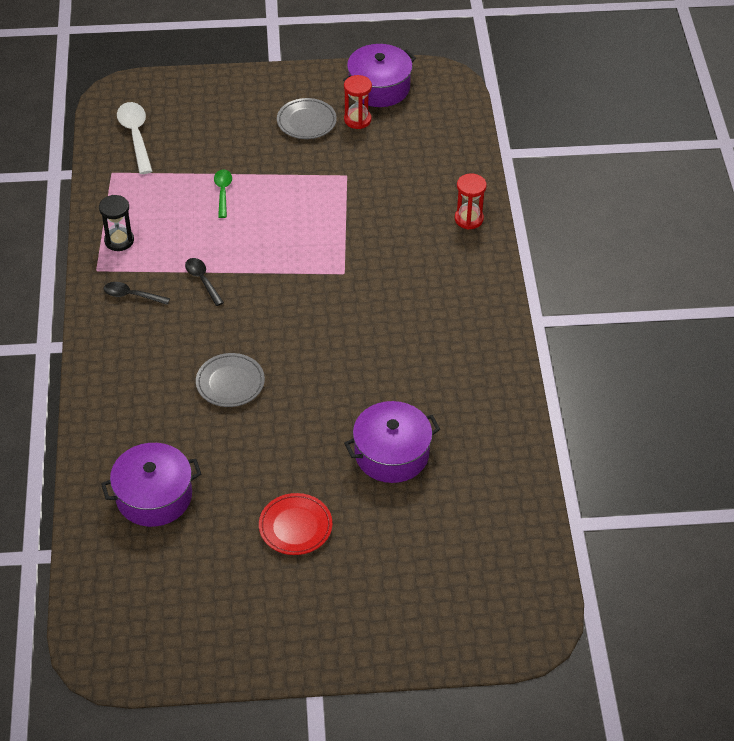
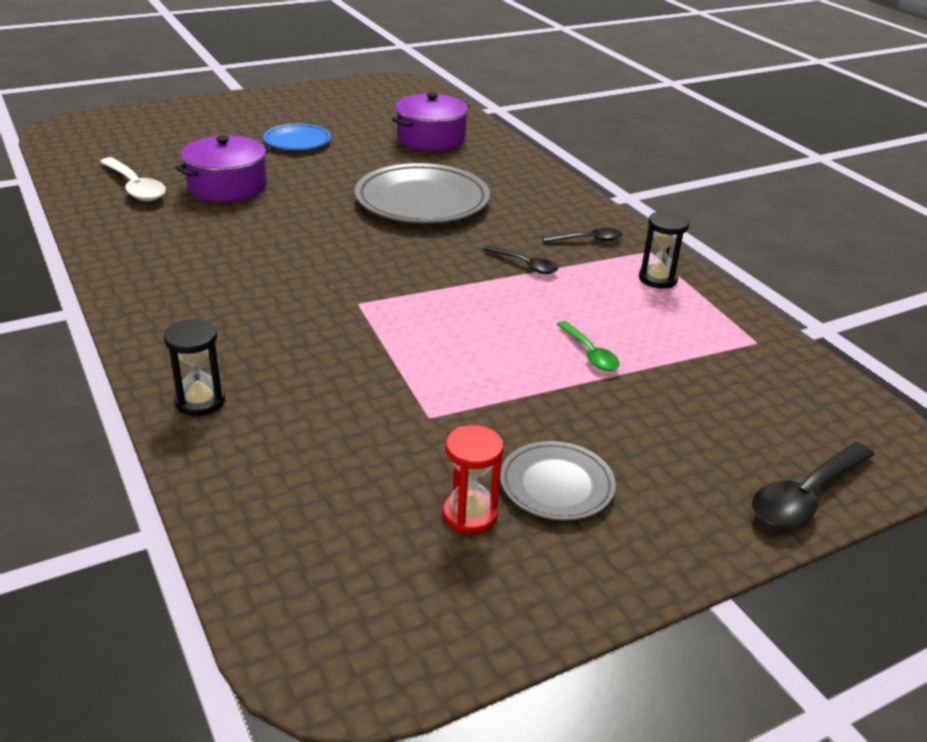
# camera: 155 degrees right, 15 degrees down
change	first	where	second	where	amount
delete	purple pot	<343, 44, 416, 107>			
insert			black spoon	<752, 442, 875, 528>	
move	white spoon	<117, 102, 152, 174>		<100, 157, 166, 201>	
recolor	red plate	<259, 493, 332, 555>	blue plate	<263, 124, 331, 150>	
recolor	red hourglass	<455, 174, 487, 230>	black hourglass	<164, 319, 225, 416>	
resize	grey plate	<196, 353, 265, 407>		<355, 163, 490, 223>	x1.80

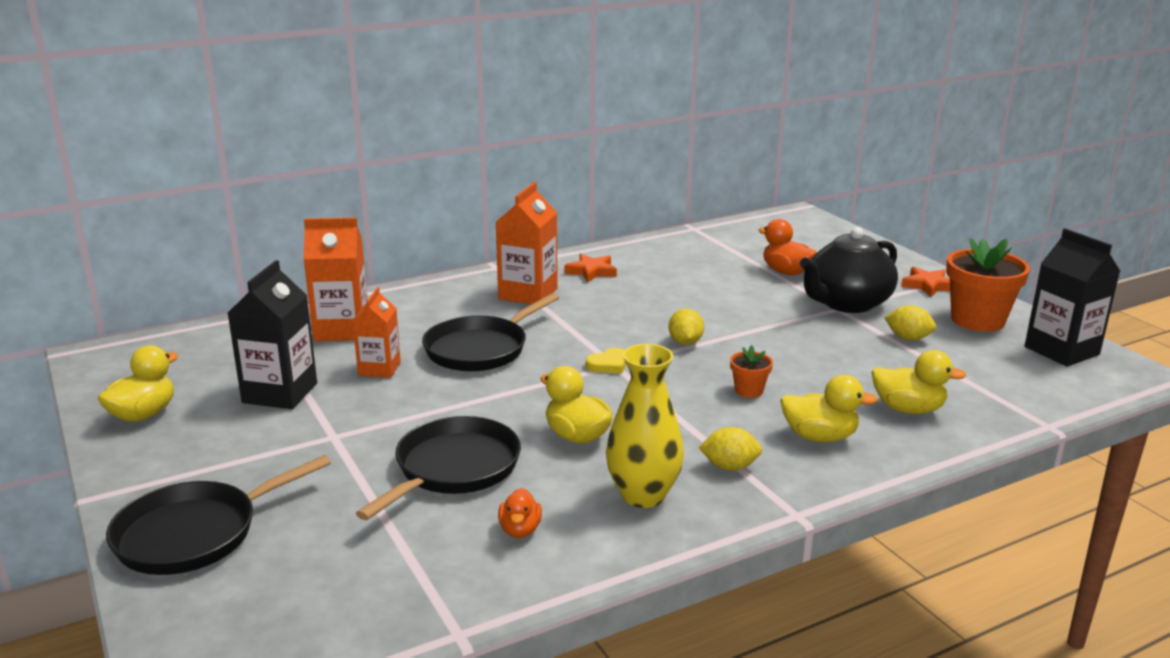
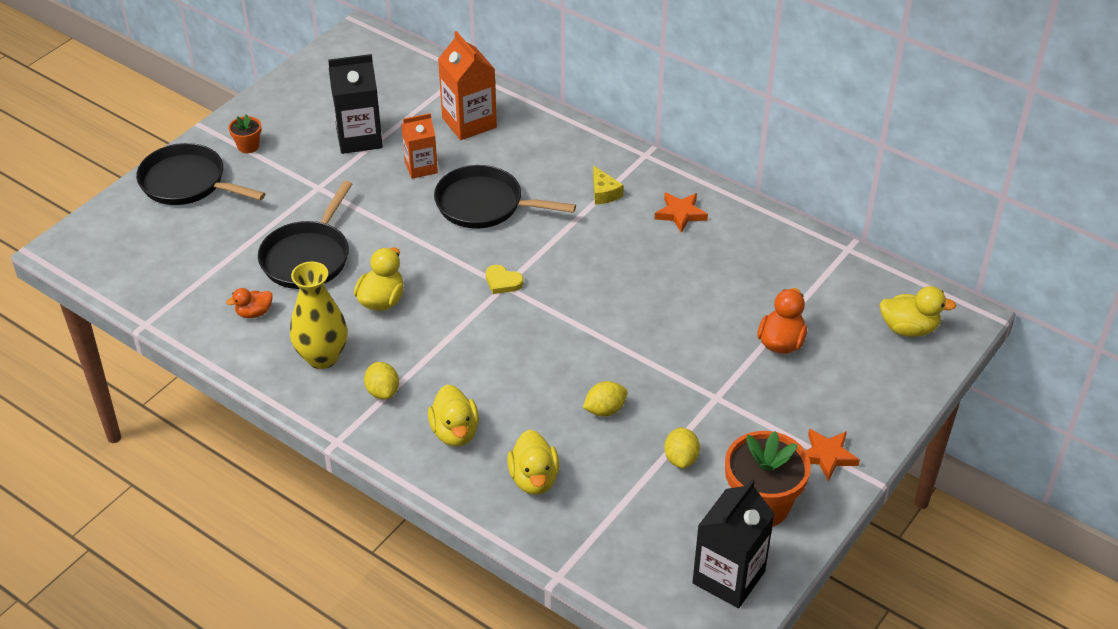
# camera: 65 degrees right, 20 degrees up
change	first	where	second	where	amount
delete	black teapot	<800, 227, 898, 313>			
move	yellow duck	<98, 345, 178, 422>		<880, 286, 957, 337>	
move	yellow lemon	<669, 308, 704, 345>		<583, 381, 628, 416>	
move	orange flower pot	<730, 345, 773, 398>		<229, 114, 261, 153>	
replace	orange carton	<496, 182, 558, 304>	yellow cheese	<593, 165, 624, 205>	
rotate	black pan	<356, 416, 521, 520>		<258, 181, 352, 289>	105 degrees clockwise

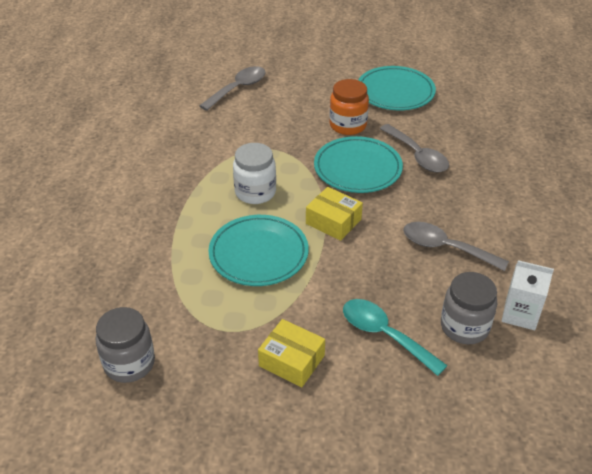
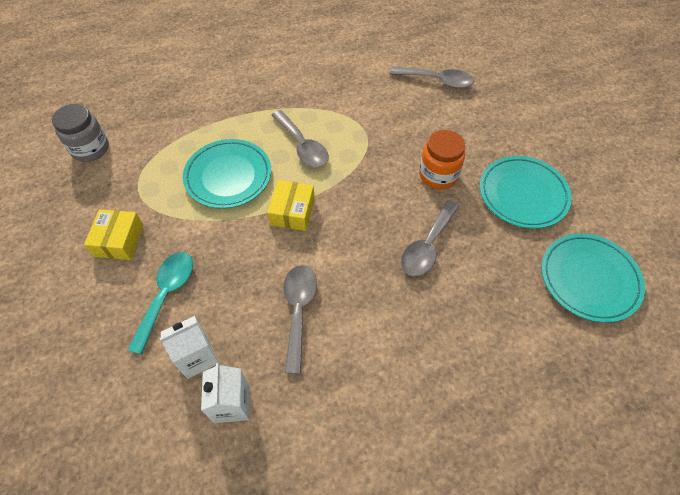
# camera: 65 degrees right, 15 degrees up
change	first	where	second	where	amount
move	turquoise plate	<314, 136, 403, 193>		<541, 233, 645, 323>	
replace	white jar	<233, 143, 276, 204>	grey spoon	<272, 110, 329, 167>	
replace	grey jar	<441, 272, 497, 344>	white carton	<160, 316, 219, 379>	

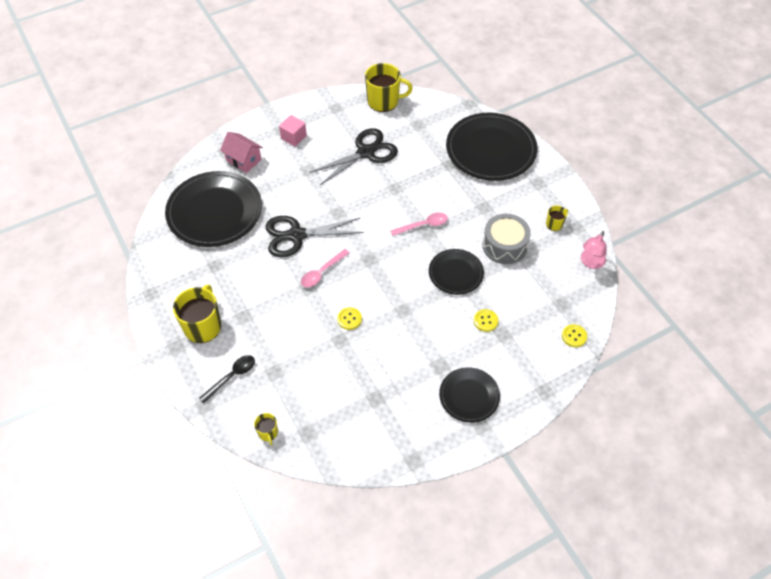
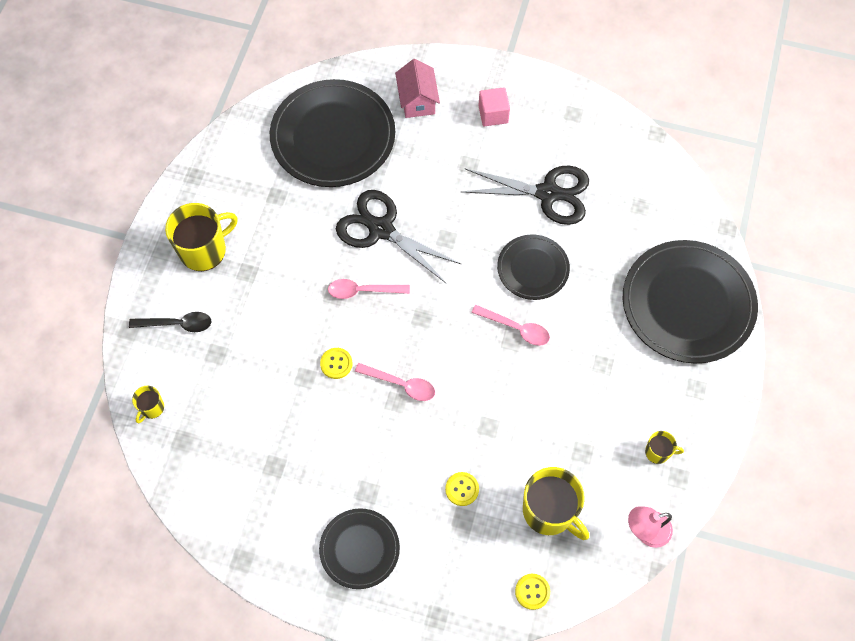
# camera: 45 degrees right, 10 degrees up
change	first	where	second	where	amount
delete	grey drum	<482, 214, 531, 264>			
insert			pink spoon	<355, 363, 435, 401>	
move	yellow mug	<365, 63, 413, 112>		<523, 467, 589, 540>	
move	black plate	<429, 249, 484, 295>		<497, 234, 570, 300>	

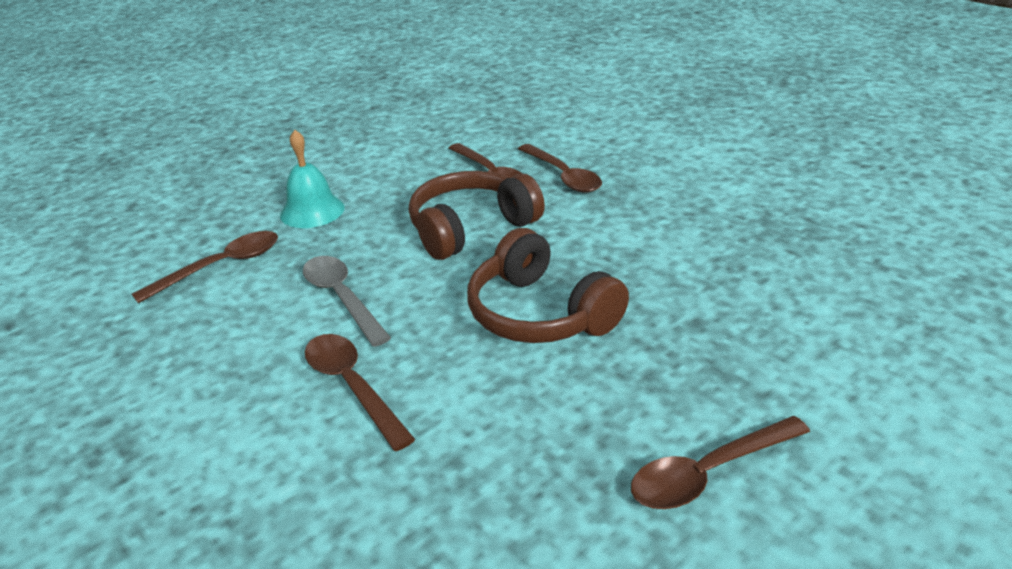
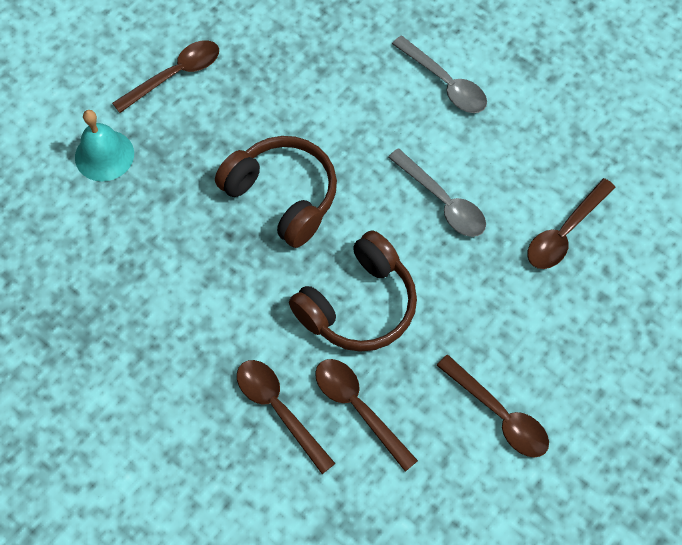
# camera: 170 degrees right, 30 degrees up
change	first	where	second	where	amount
insert			grey spoon	<392, 36, 487, 113>	
move	turquoise bell	<280, 130, 344, 228>		<75, 110, 134, 182>	
move	brown spoon	<305, 334, 415, 451>		<436, 355, 549, 457>	

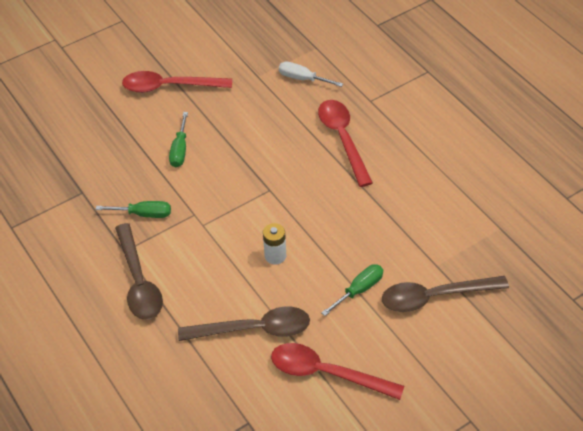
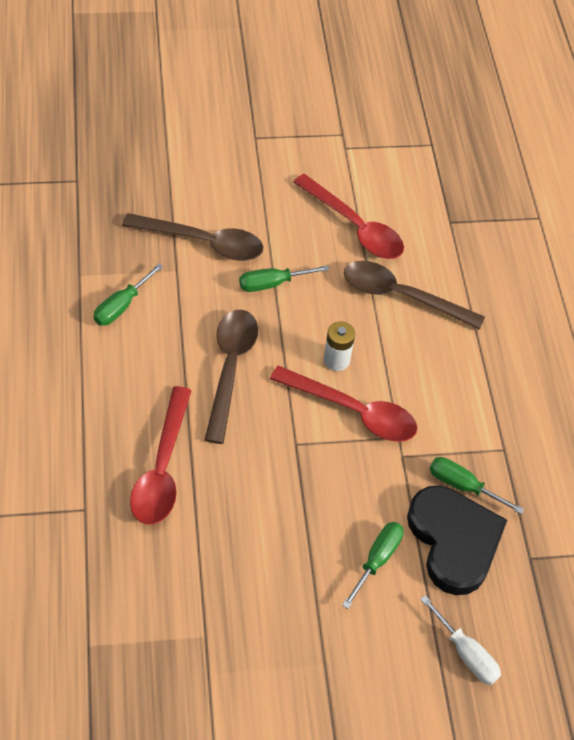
# camera: 160 degrees left, 5 degrees up
change	first	where	second	where	amount
insert			green screwdriver	<93, 263, 163, 326>	
insert			black heart	<407, 486, 507, 595>	
move	brown spoon	<115, 223, 163, 320>		<205, 310, 258, 444>	
move	red spoon	<122, 71, 232, 93>		<270, 365, 417, 442>	
move	white screwdriver	<279, 61, 343, 87>		<420, 595, 501, 685>	

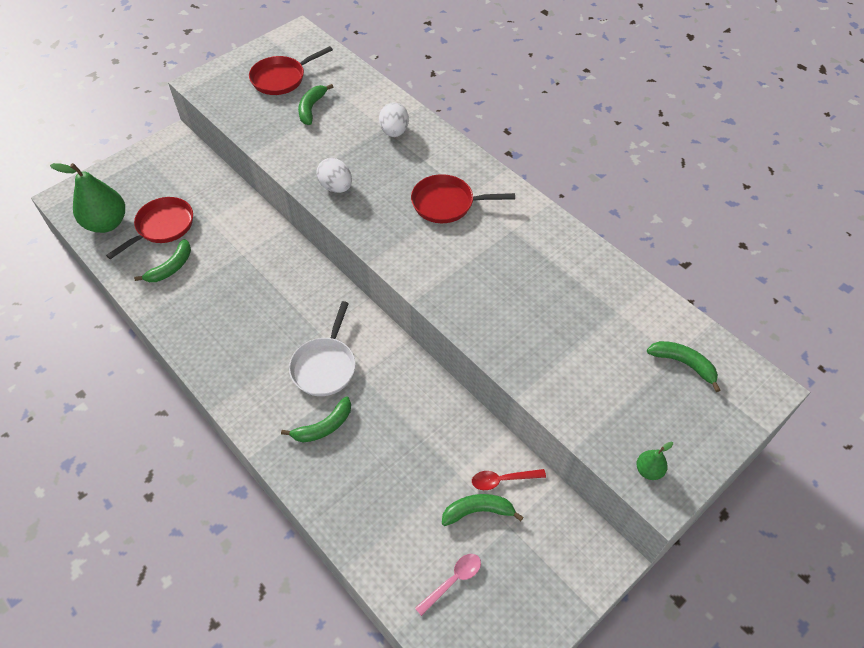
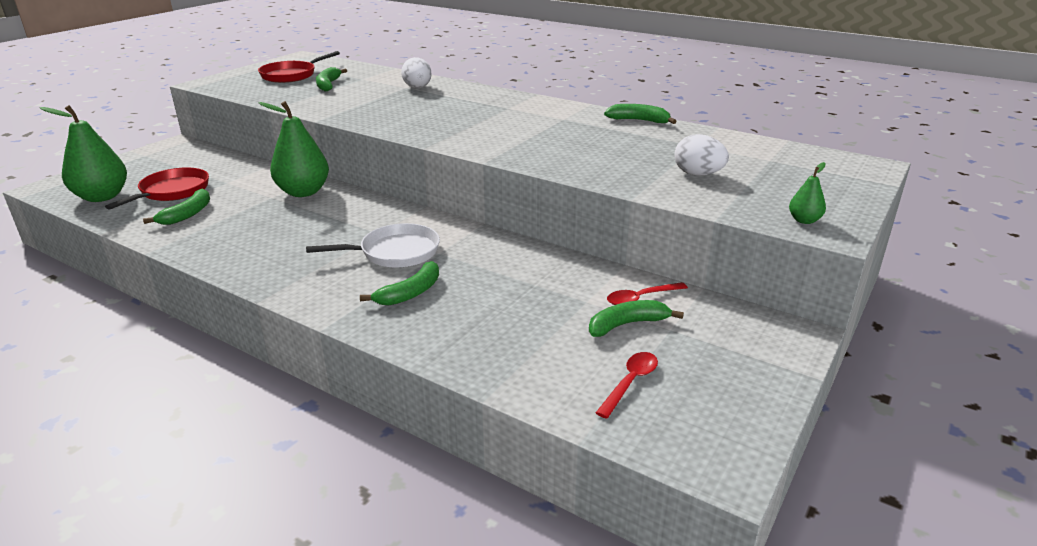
# camera: 15 degrees left, 25 degrees down
change	first	where	second	where	amount
delete	red pan	<411, 174, 515, 223>			
insert			green pear	<258, 101, 329, 197>	
move	white egg	<316, 158, 352, 193>		<674, 134, 729, 176>	
move	green banana	<647, 341, 720, 392>		<604, 104, 677, 124>	
recolor	pink spoon	<415, 554, 481, 616>	red spoon	<596, 352, 658, 419>	
rotate	white pan	<289, 301, 356, 396>		<306, 223, 440, 268>	105 degrees counterclockwise

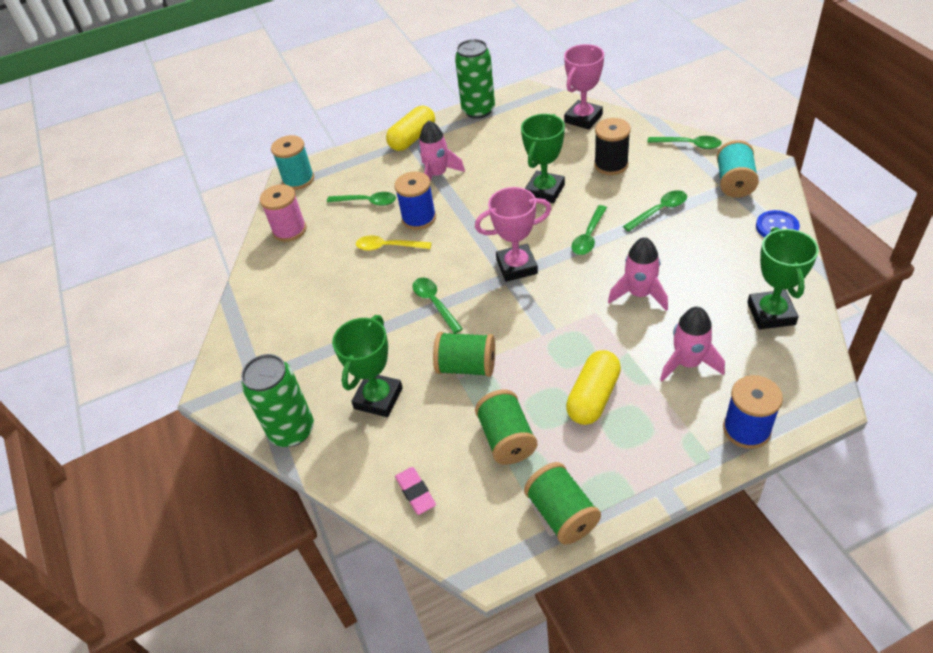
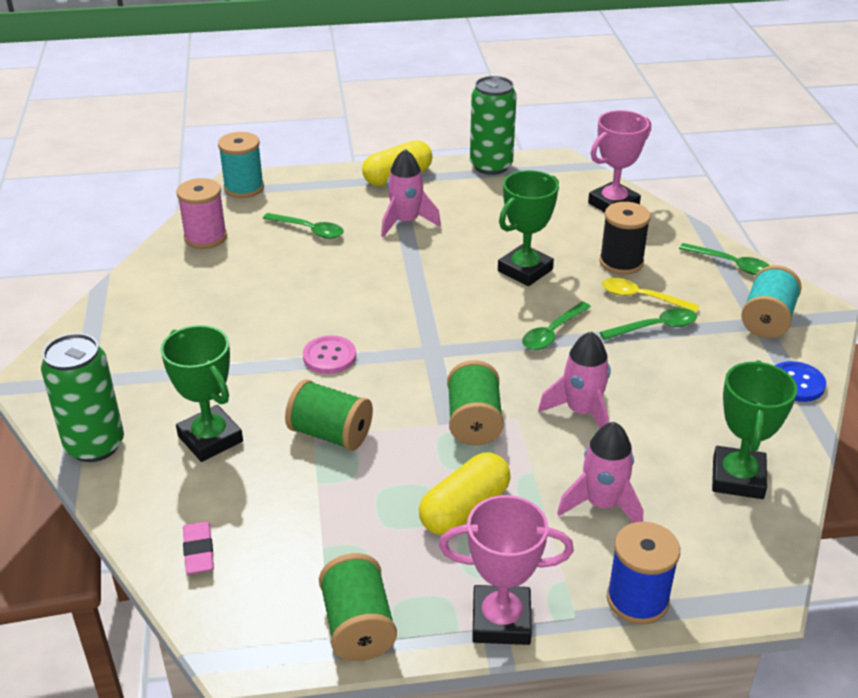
# camera: 10 degrees right, 10 degrees down
change	first	where	second	where	amount
delete	blue spool	<394, 172, 436, 230>			
move	yellow spoon	<356, 235, 432, 251>		<602, 278, 699, 312>	
move	pink trophy	<475, 187, 551, 282>		<439, 495, 574, 645>	
move	green spool	<475, 389, 537, 465>		<447, 360, 504, 445>	
replace	green spoon	<412, 278, 463, 334>	pink button	<303, 335, 356, 374>	
rotate	green trophy	<332, 315, 403, 417>		<161, 325, 243, 462>	75 degrees counterclockwise

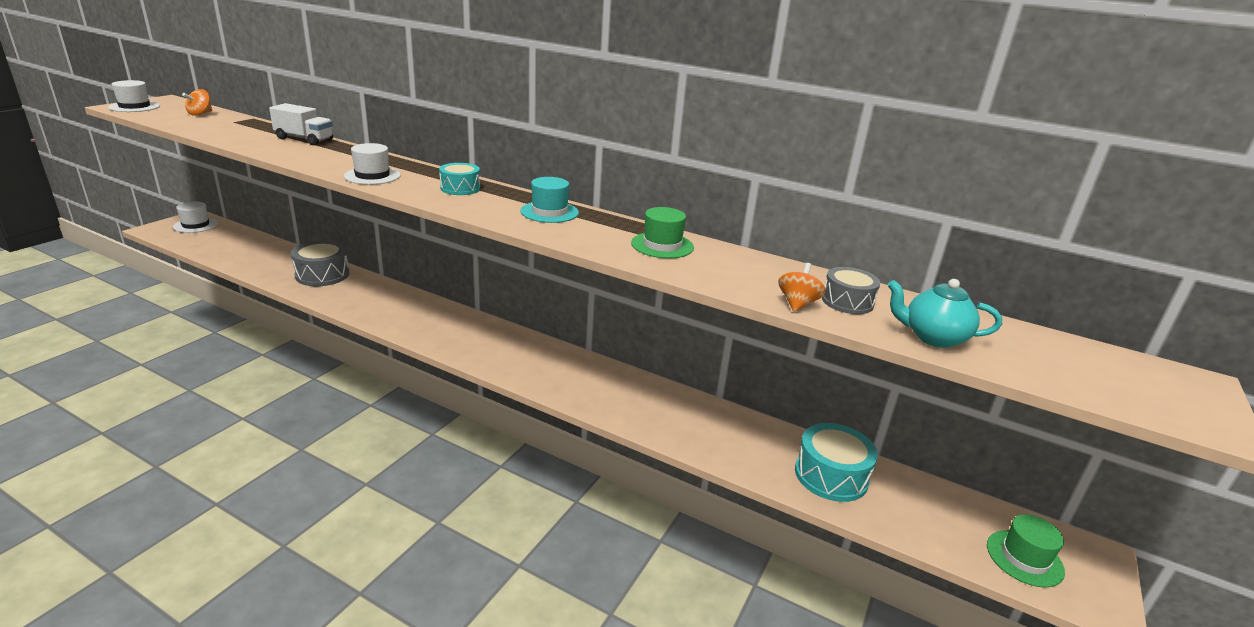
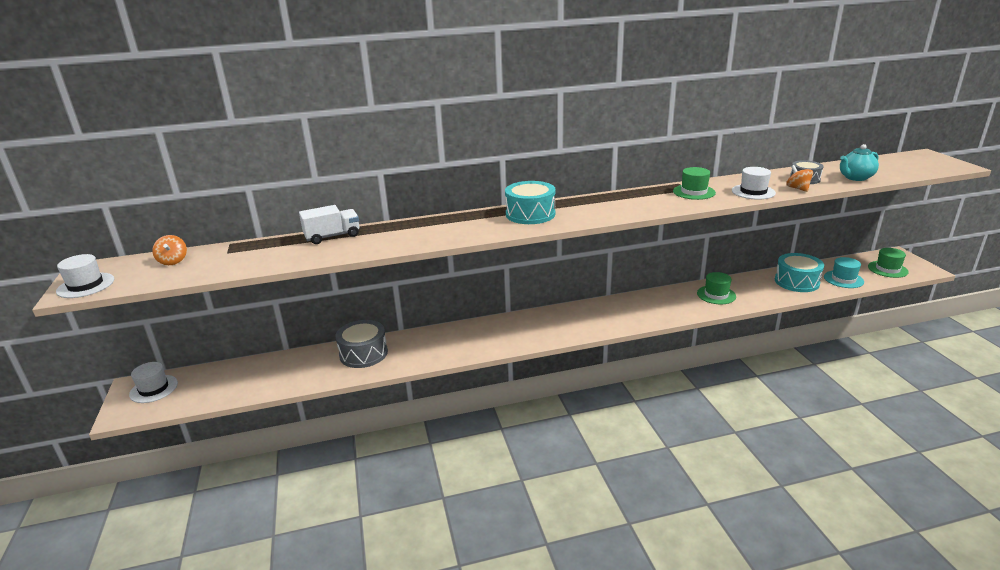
# camera: 40 degrees left, 0 degrees up
change	first	where	second	where	amount
insert			green hat	<697, 272, 736, 304>	
move	white hat	<344, 143, 401, 185>		<732, 167, 776, 200>	
move	turquoise hat	<521, 177, 579, 223>		<824, 257, 864, 288>	
resize	turquoise drum	<439, 163, 480, 195>		<505, 181, 556, 224>	x1.61

